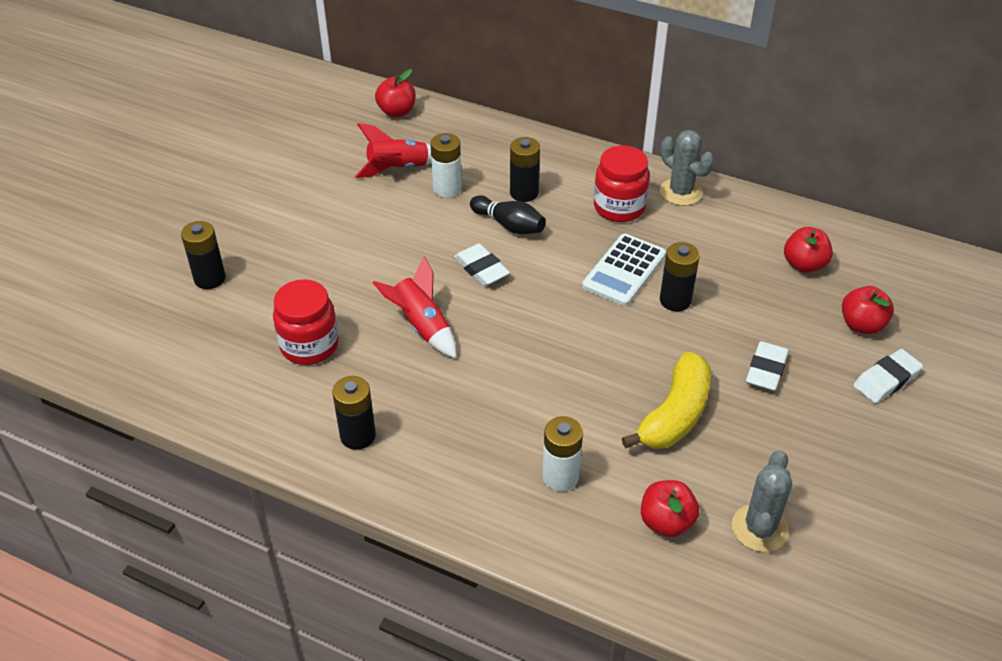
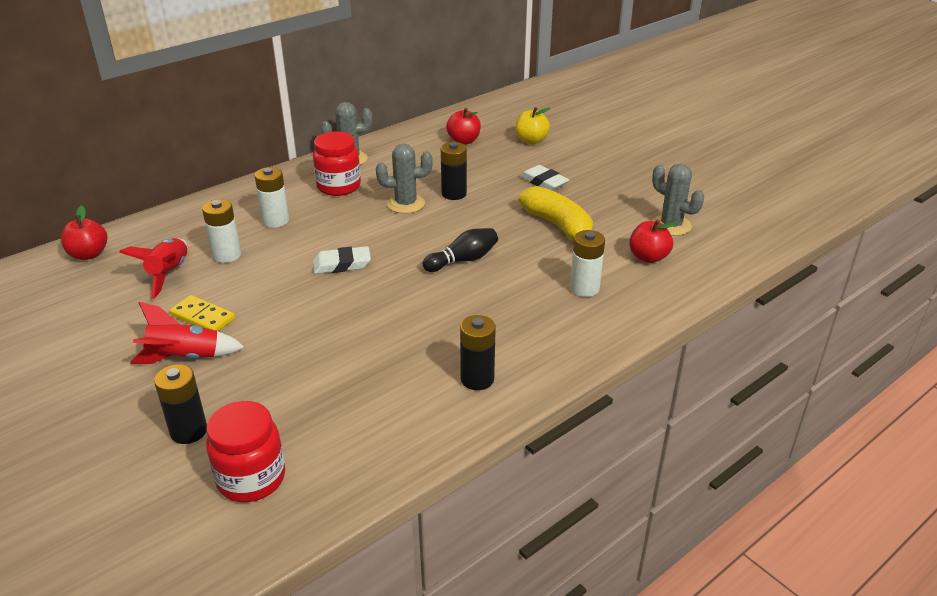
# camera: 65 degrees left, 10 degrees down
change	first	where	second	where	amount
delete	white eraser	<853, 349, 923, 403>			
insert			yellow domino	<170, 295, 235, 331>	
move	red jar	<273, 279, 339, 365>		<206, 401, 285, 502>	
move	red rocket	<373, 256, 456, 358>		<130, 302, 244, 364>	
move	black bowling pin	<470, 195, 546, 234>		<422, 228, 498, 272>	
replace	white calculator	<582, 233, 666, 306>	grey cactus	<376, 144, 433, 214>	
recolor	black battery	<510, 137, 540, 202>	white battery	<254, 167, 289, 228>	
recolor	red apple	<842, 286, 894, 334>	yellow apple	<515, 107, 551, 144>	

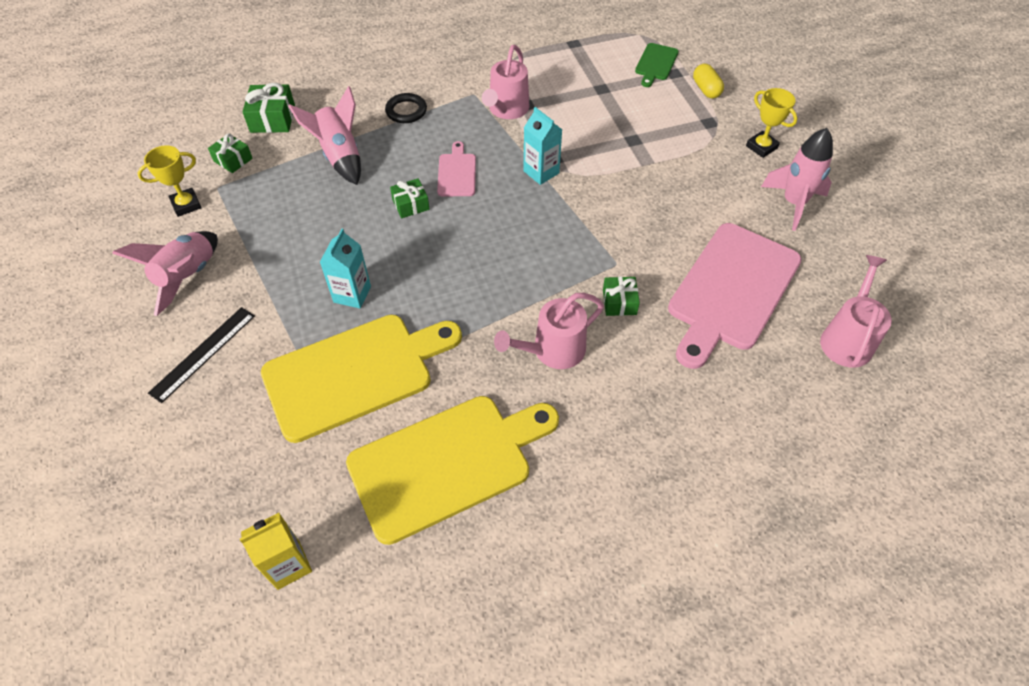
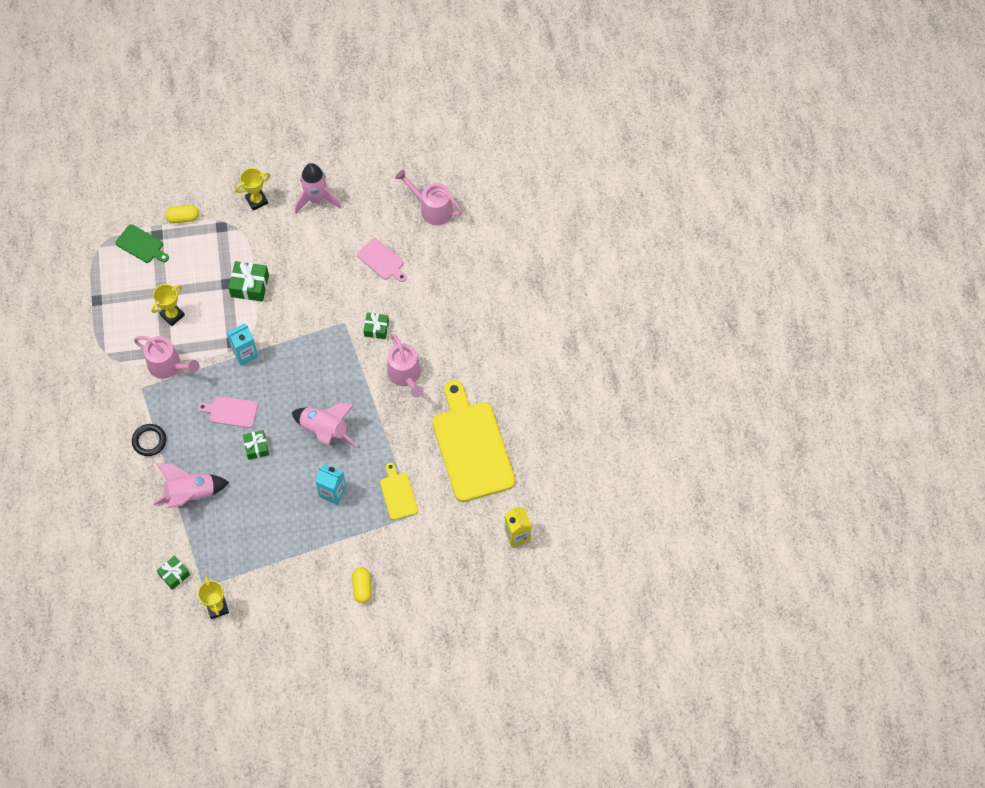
# camera: 80 degrees left, 10 degrees up
change	first	where	second	where	amount
insert			yellow trophy	<151, 284, 185, 326>	
move	pink rocket	<112, 231, 218, 316>		<292, 402, 358, 447>	
move	green gift	<243, 83, 295, 133>		<229, 261, 269, 302>	
replace	black ruler	<148, 307, 255, 403>	yellow capsule	<352, 567, 372, 603>	
resize	yellow cutting board	<261, 315, 462, 443>		<380, 462, 418, 520>	x0.46
resize	pink cutting board	<668, 223, 802, 369>		<357, 238, 407, 282>	x0.46

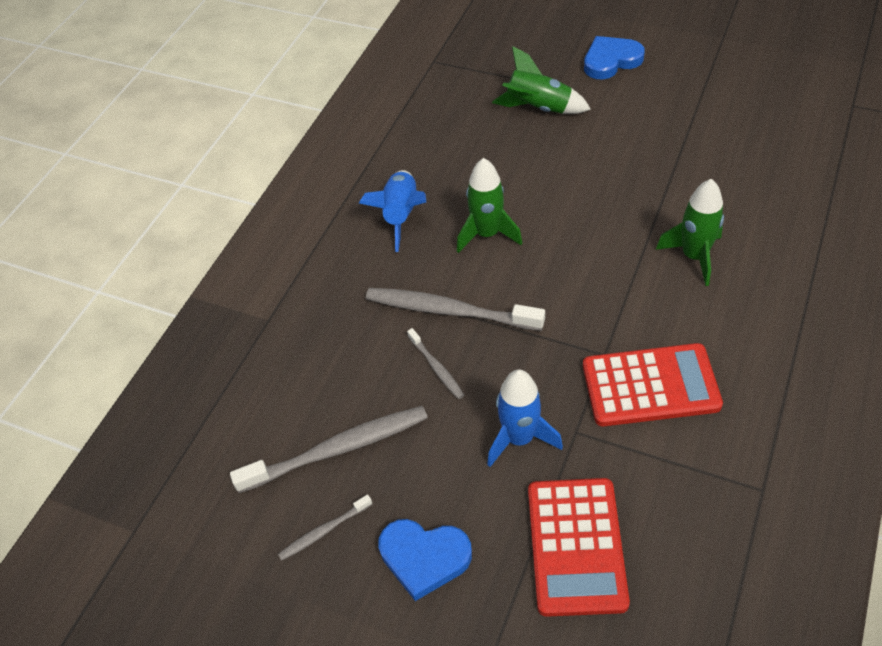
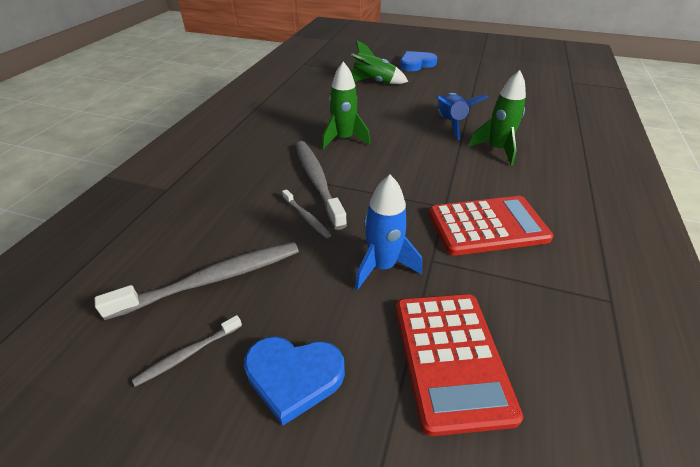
# camera: 10 degrees left, 10 degrees down
change	first	where	second	where	amount
move	blue rocket	<359, 170, 426, 252>		<436, 93, 489, 140>	
rotate	grey toothbrush	<366, 288, 545, 331>		<296, 141, 347, 230>	60 degrees clockwise

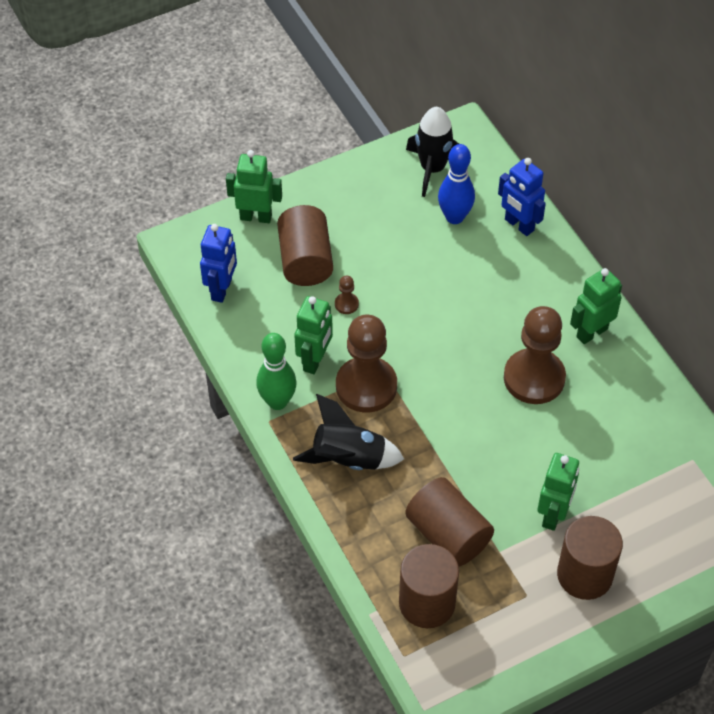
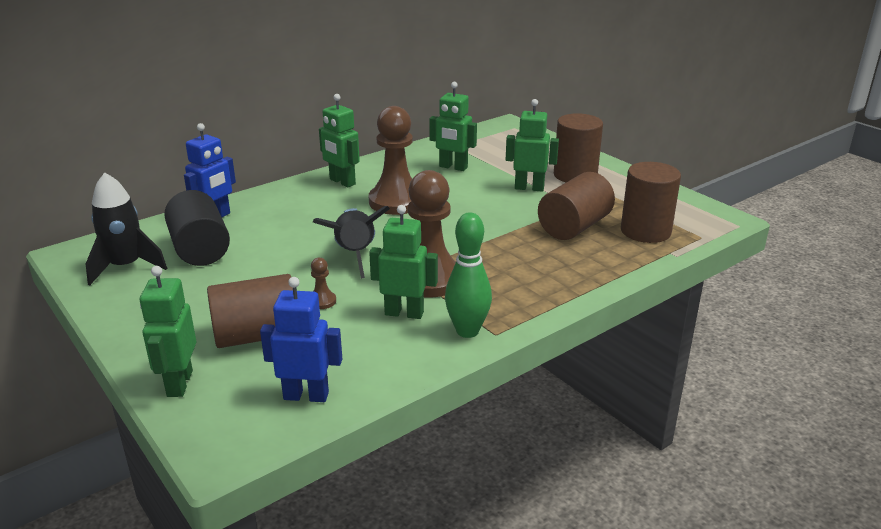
# camera: 100 degrees left, 25 degrees down
change	first	where	second	where	amount
insert			green robot	<429, 82, 477, 171>	
move	black rocket	<293, 394, 404, 470>		<313, 206, 390, 279>	
replace	blue bowling pin	<438, 144, 475, 224>	black cylinder	<164, 190, 230, 266>	

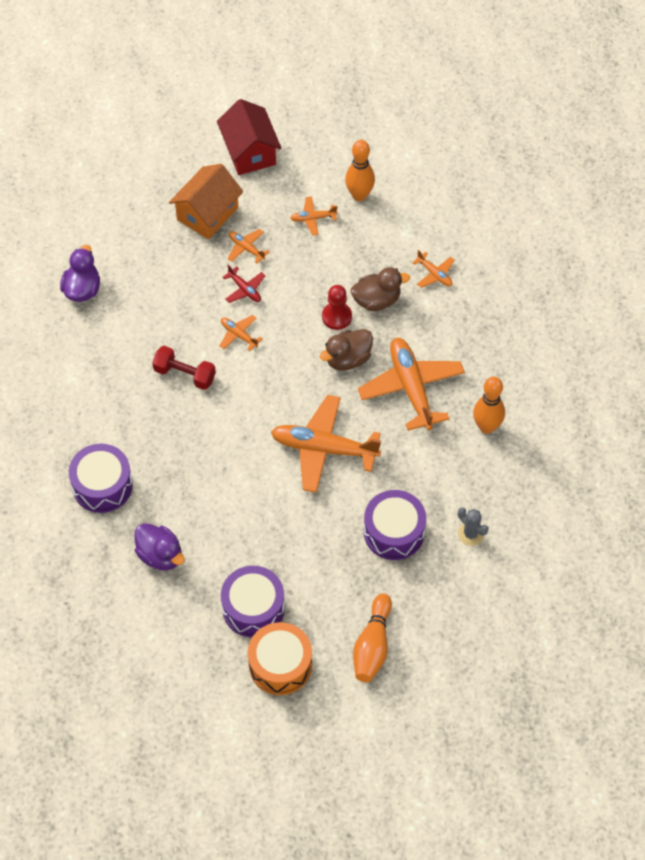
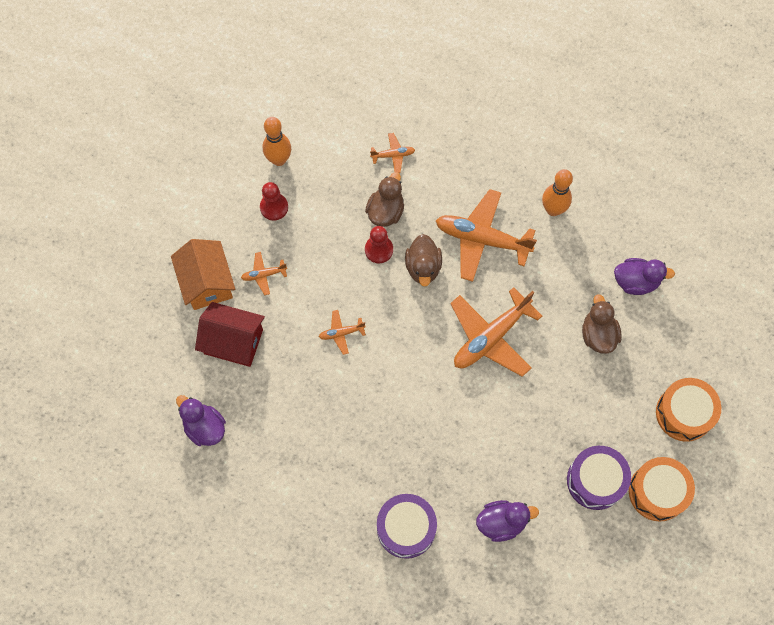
# camera: 55 degrees left, 10 degrees up
change	first	where	second	where	amount
delete	red dumbbell	<152, 346, 216, 390>			
delete	red plane	<222, 265, 265, 303>			
move	red house	<217, 99, 282, 175>		<195, 302, 265, 367>	
replace	orange plane	<290, 196, 338, 236>	red pawn	<260, 182, 288, 221>	
replace	orange bowling pin	<353, 593, 392, 682>	orange drum	<656, 378, 721, 442>	
replace	purple drum	<364, 490, 426, 560>	brown duck	<582, 294, 622, 354>	
replace	grey cactus	<458, 507, 489, 546>	purple duck	<614, 258, 675, 295>	

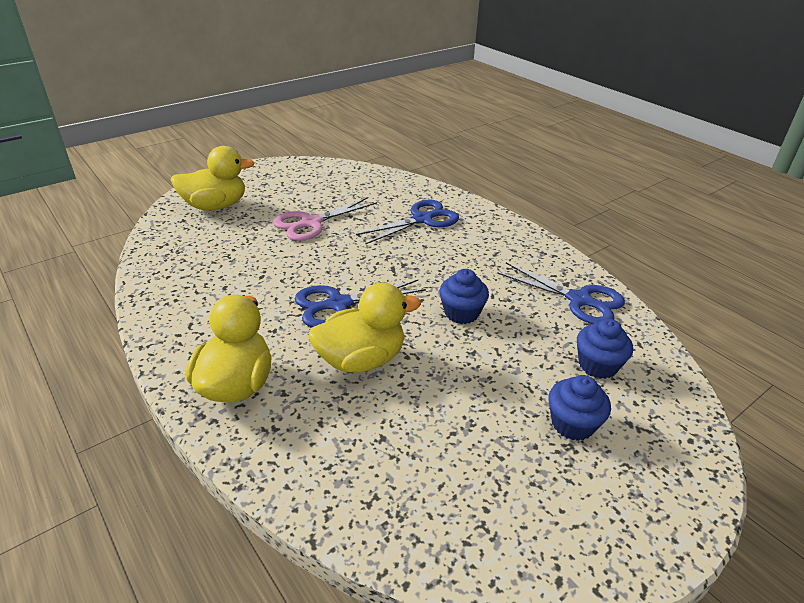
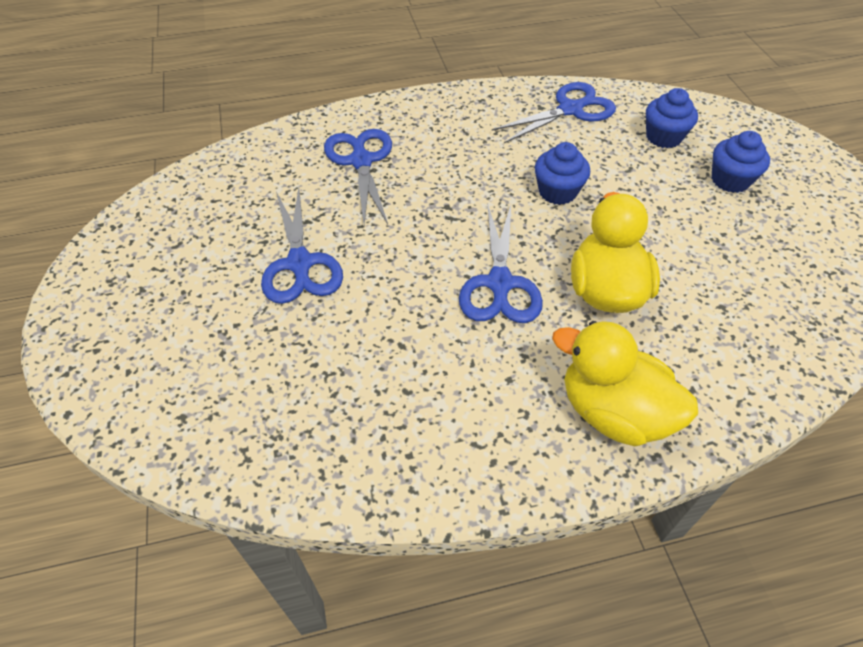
# camera: 65 degrees left, 15 degrees up
change	first	where	second	where	amount
delete	yellow duck	<171, 146, 255, 210>			
recolor	pink scissors	<273, 197, 377, 241>	blue scissors	<261, 187, 343, 304>	

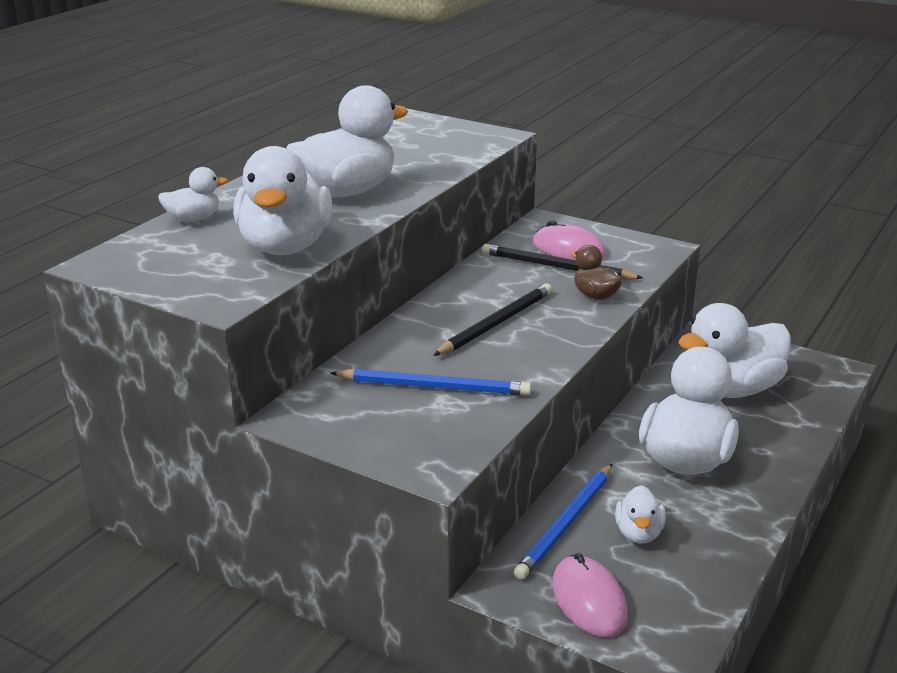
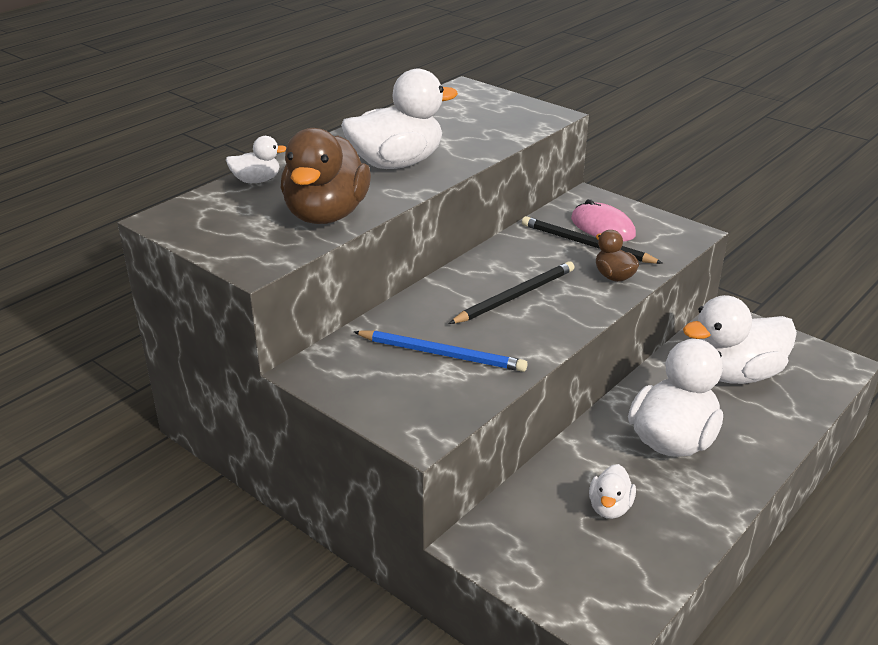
# camera: 10 degrees right, 5 degrees up
change	first	where	second	where	amount
delete	blue pencil	<514, 464, 612, 580>			
delete	pink mouse	<552, 553, 628, 637>			
recolor	white duck	<233, 146, 332, 255>	brown duck	<281, 128, 371, 224>	

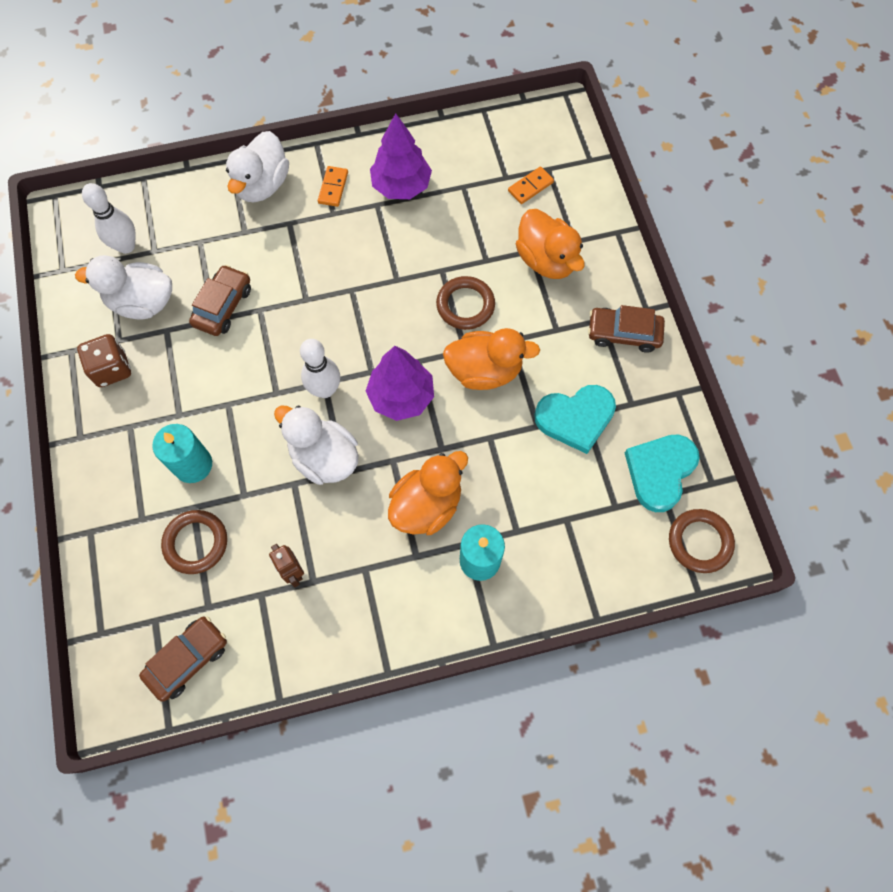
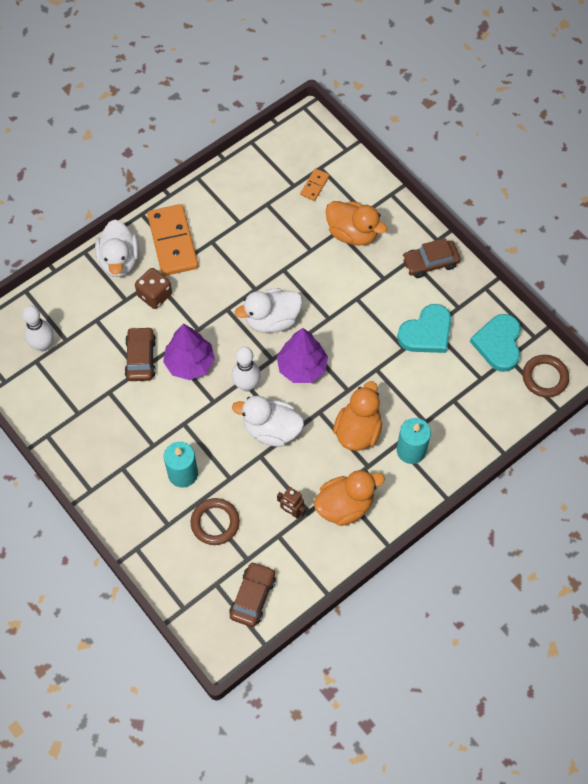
# camera: 25 degrees left, 5 degrees down
change	first	where	second	where	amount
delete	brown ring	<436, 276, 495, 330>			
move	white duck	<75, 255, 172, 319>		<235, 288, 302, 333>	
move	brown dice	<77, 334, 131, 387>		<135, 268, 172, 309>	
move	purple tree	<370, 113, 432, 199>		<163, 324, 215, 380>	
move	orange duck	<443, 328, 540, 390>		<314, 470, 385, 526>	
resize	orange domino	<318, 166, 348, 207>		<147, 204, 198, 276>	x2.16

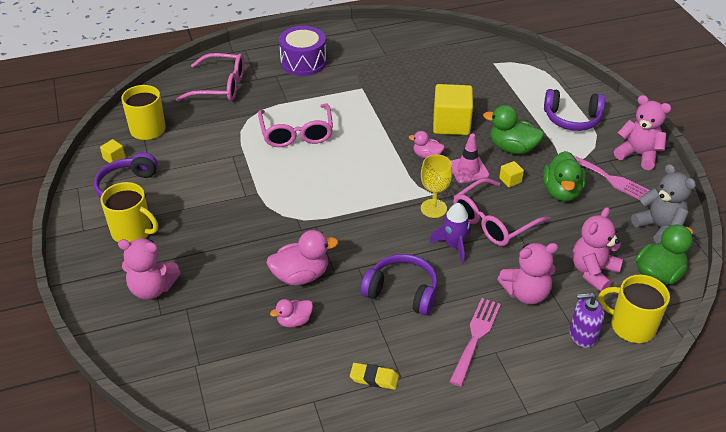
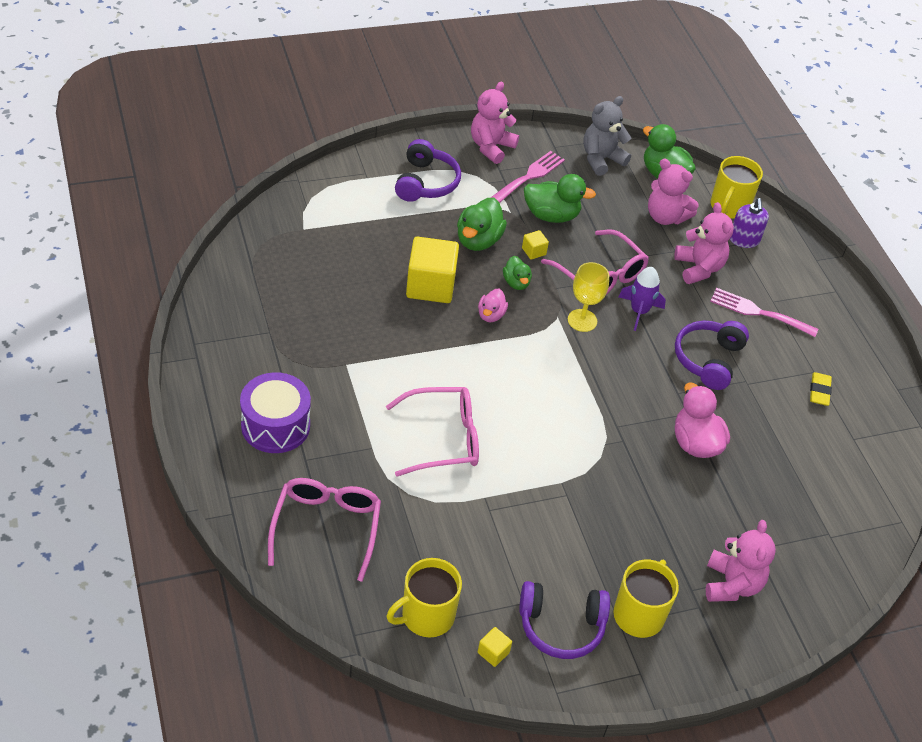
# camera: 95 degrees left, 5 degrees up
change	first	where	second	where	amount
delete	pink duck	<270, 299, 313, 328>			
replace	pink traffic cone	<451, 134, 490, 183>	green duck	<503, 256, 532, 290>	

